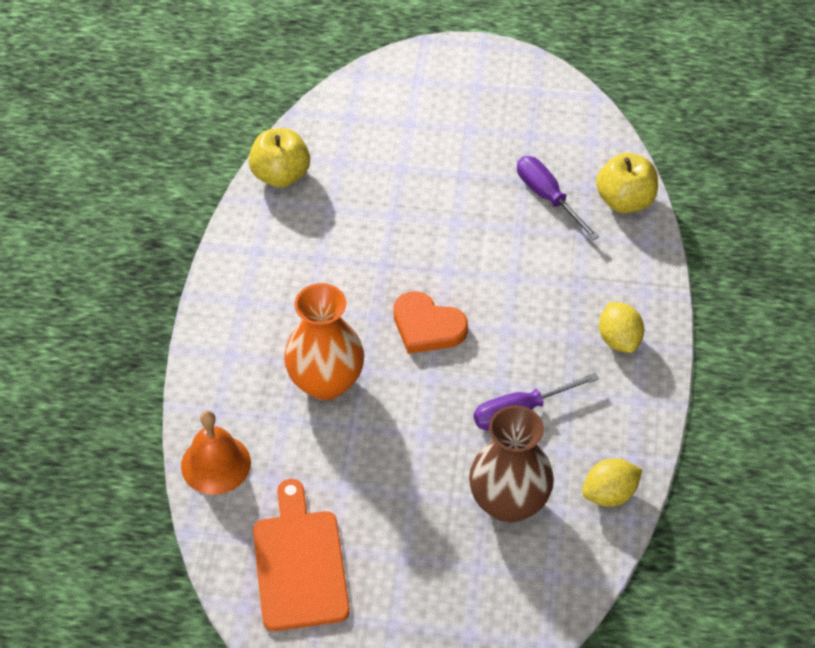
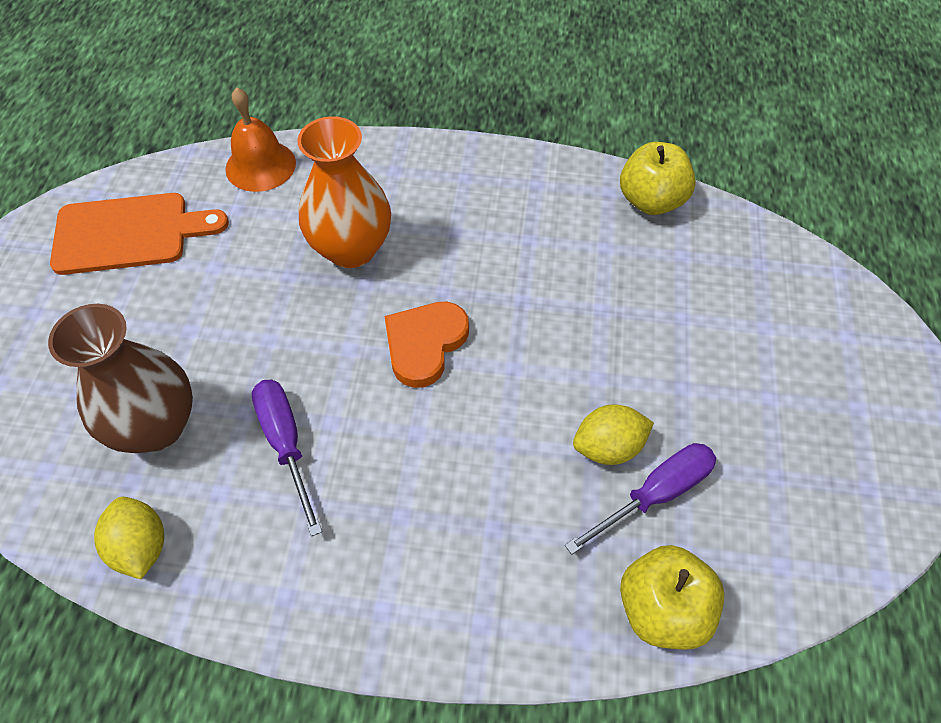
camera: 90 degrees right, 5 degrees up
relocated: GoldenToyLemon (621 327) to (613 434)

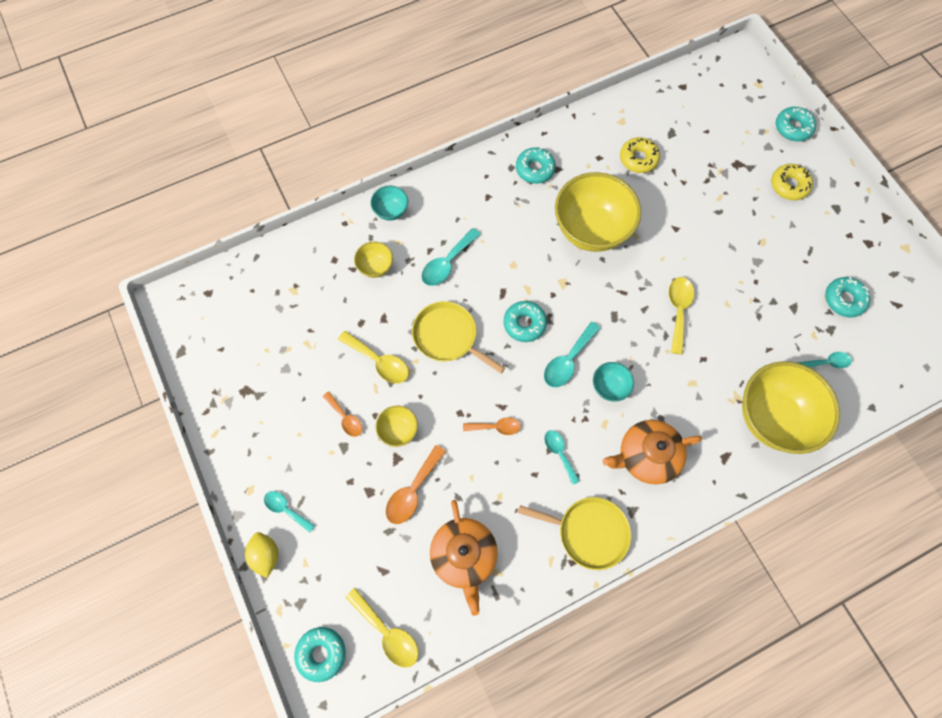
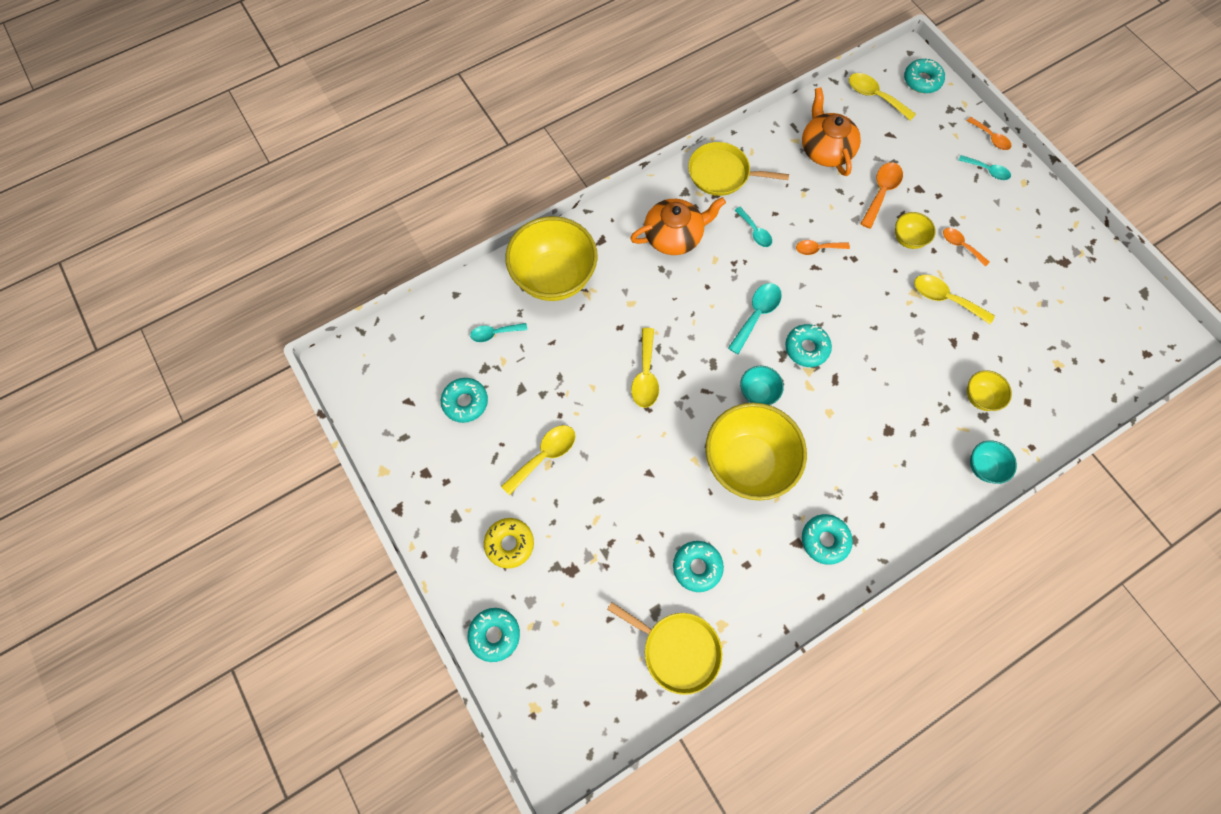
camera: 175 degrees right, 0 degrees up
missing: AquaSpoon (451 257)
appeared: GoldenSpoon (538 460)
relocated: GoldenSkillet (458 337) to (664 648); AquaServingBowl (613 381) to (762 385)
exchanged: GoldenToyLemon (261 555) to OrangeSpoon (989 133)
colour: GoldenDonut (640 155) to AquaDonut (698 566)

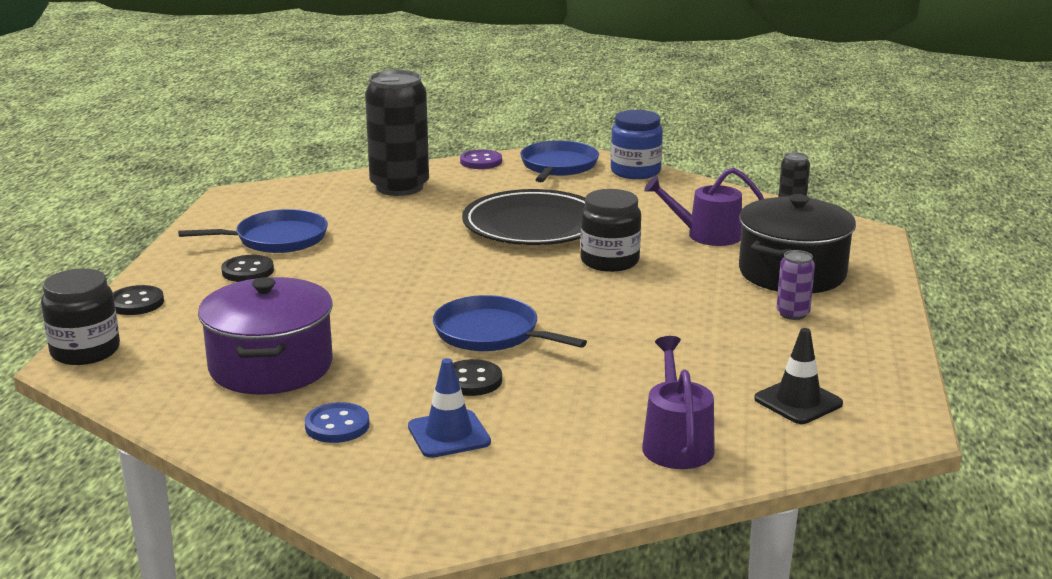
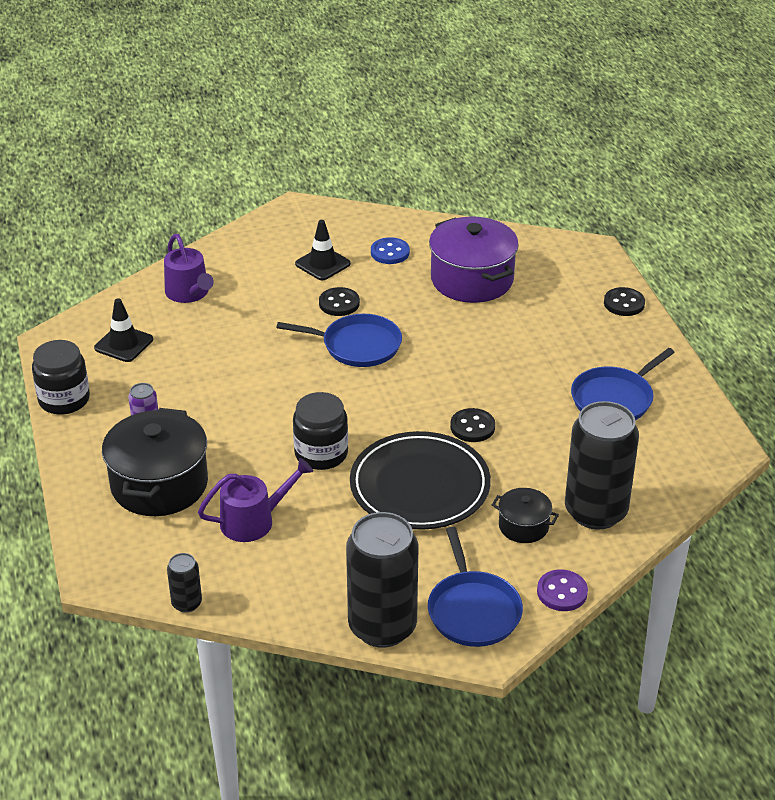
camera: 155 degrees right, 15 degrees up
appeared: JetBlackStockpot (525 515)
relocated: JetBlackSewingButton (247 268) to (472 425); JetBlackPreserveJar (80 316) to (61 377)
exchanged: RoyalBluePreserveJar (637 144) to JetBlackSodaCan (382 580)
colour: RoyalBlueSafetyCone (449 408) to JetBlackSafetyCone (323 250)

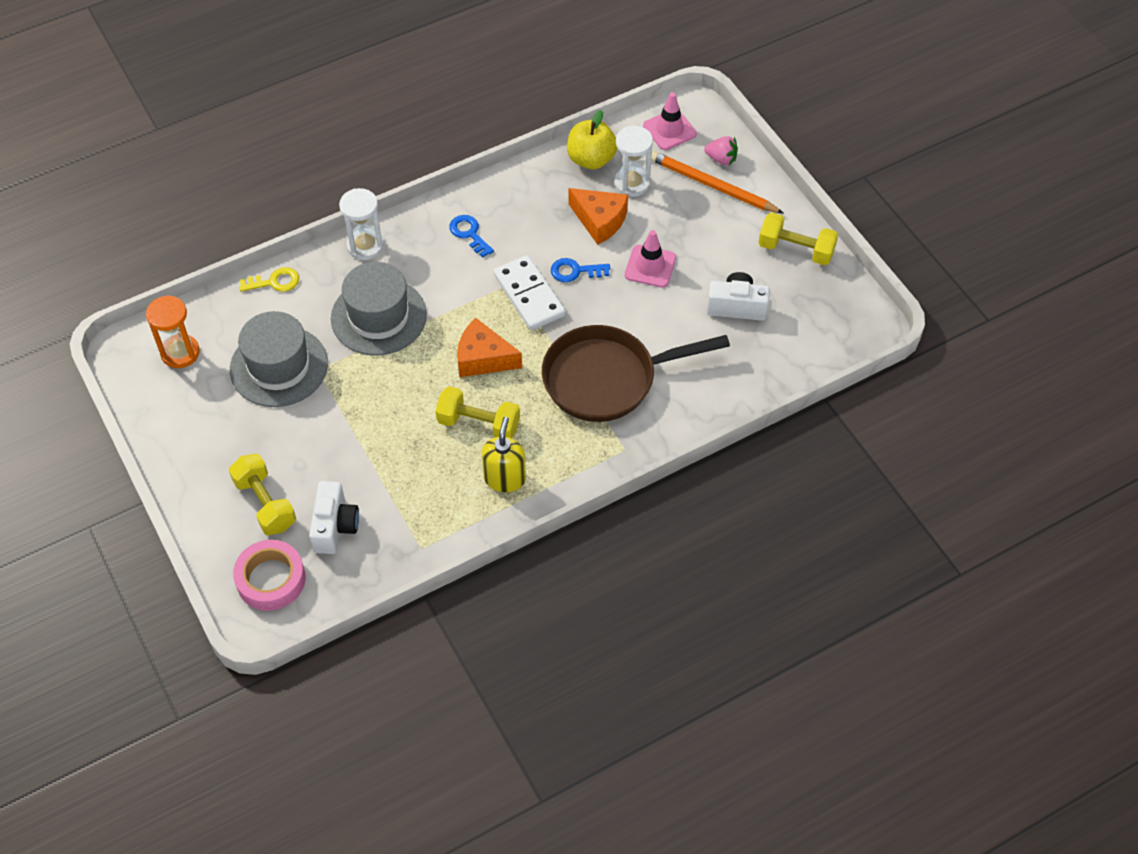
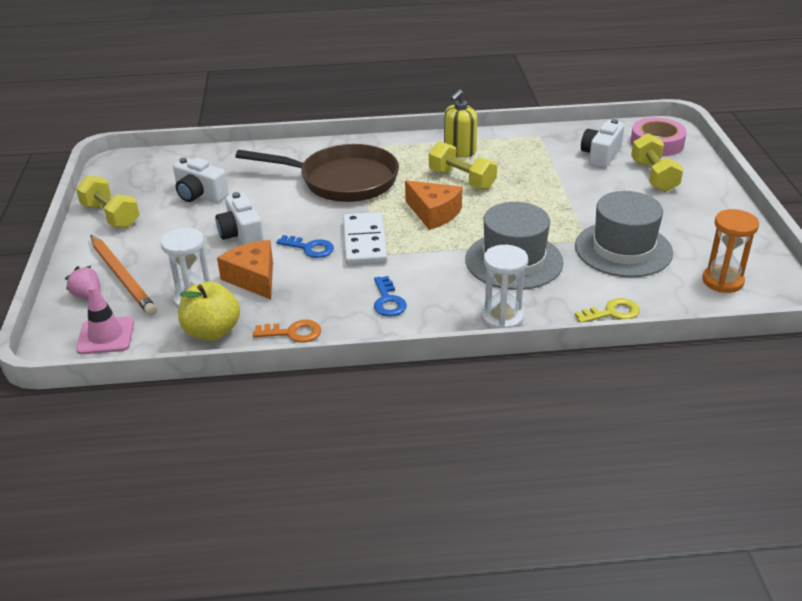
camera: 155 degrees left, 20 degrees down
appeared: OrangeKey (287 331)
exchanged: PinkSafetyCone (650 259) to SnowWhitePhotoCamera (239 218)
spun: GoldenKey (269 279) = (607 310) 150 degrees clockwise

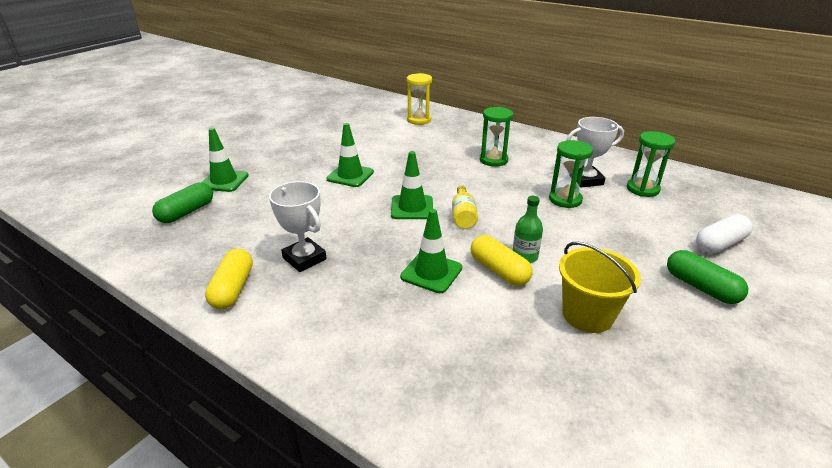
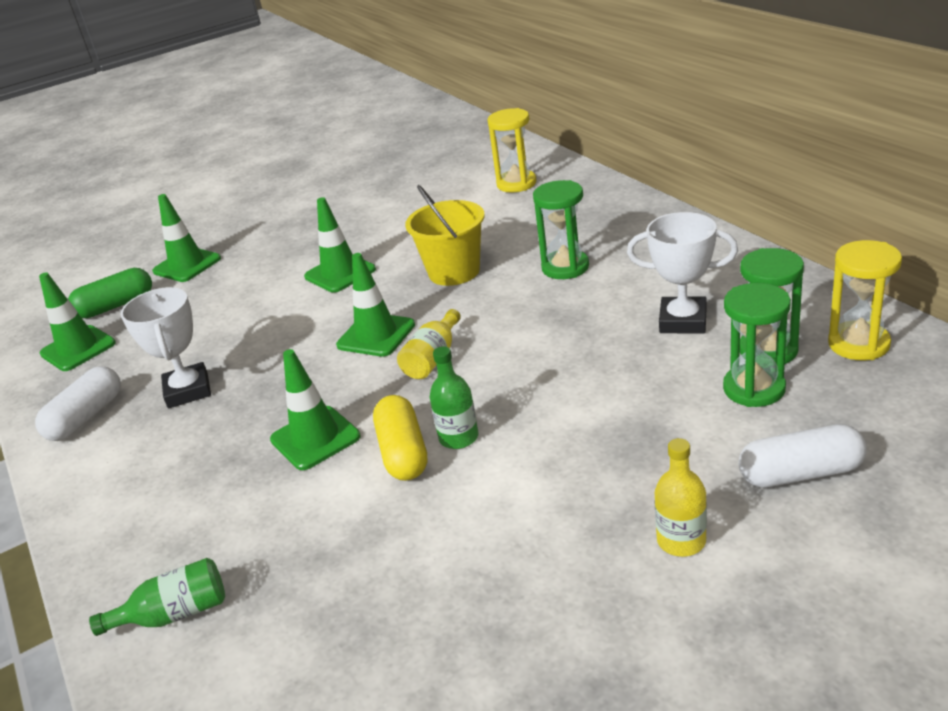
camera: 30 degrees right, 0 degrees up
appeared: GoldenHourglass (865 300); LeafGreenSafetyCone (77 321); LeafGreenBottle (157 597)
relocated: LeafGreenHourglass (571 174) to (757 345); GoldenSandBucket (600 287) to (444 235)
exchanged: LeafGreenCapsule (707 277) to GoldenBottle (681 497)
colour: GoldenCapsule (229 279) to SnowWhiteCapsule (78 403)

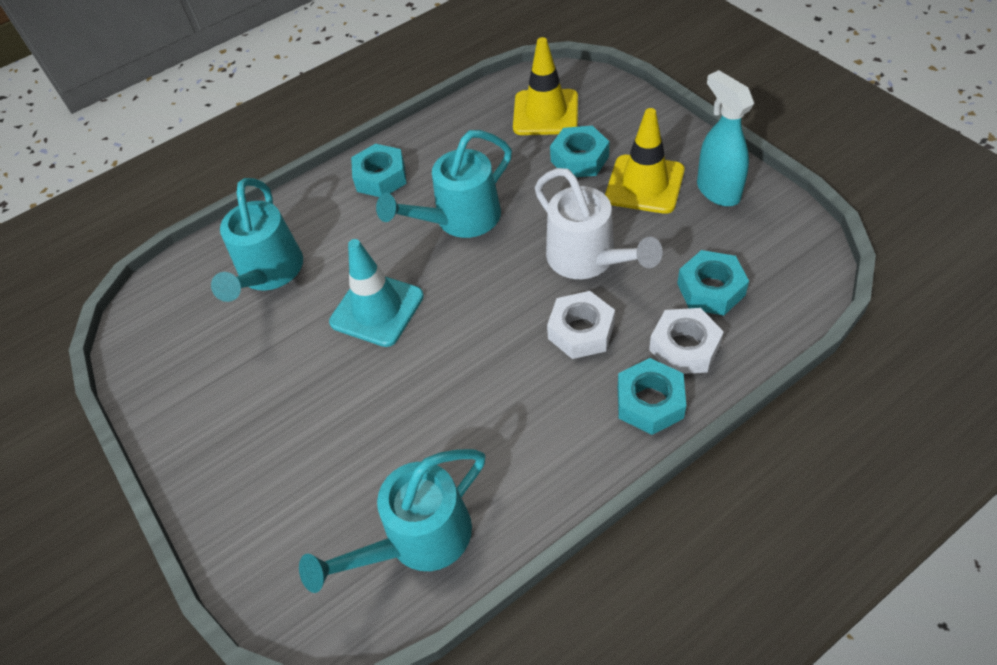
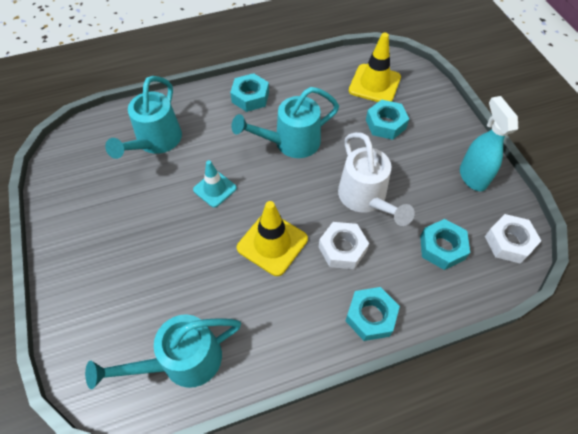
camera: 10 degrees right, 5 degrees up
relocated: GoldenSafetyCone (644 161) to (272 238); SnowWhiteHexNut (686 341) to (513 239)
size: AquaSafetyCone (376 293) = (215 184) x0.65

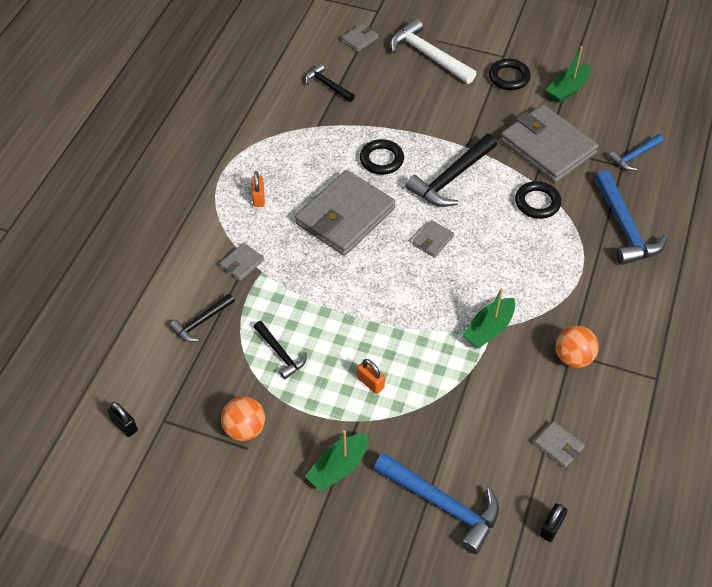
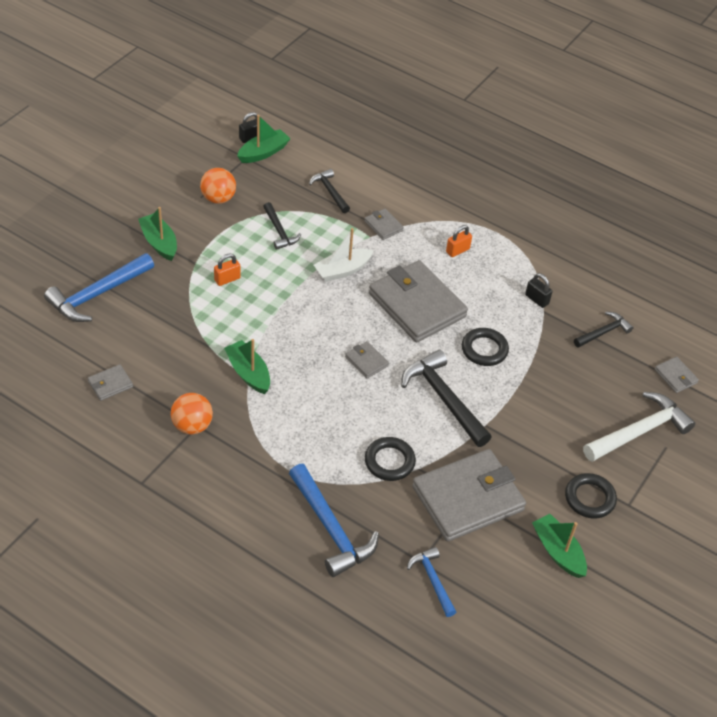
camera: 100 degrees right, 5 degrees down
appeared: LeafGreenSailboat (264 139); SnowWhiteSailboat (343 255)
relocated: JetBlackSmallLock (553 522) to (538 290)
spun: RoyalBlueHammer (631 217) = (334 520) 120 degrees counterclockwise; OrangeSmallLock (258 189) = (459 241) 45 degrees counterclockwise; JetBlackHammer (280 350) = (282 226) 90 degrees counterclockwise

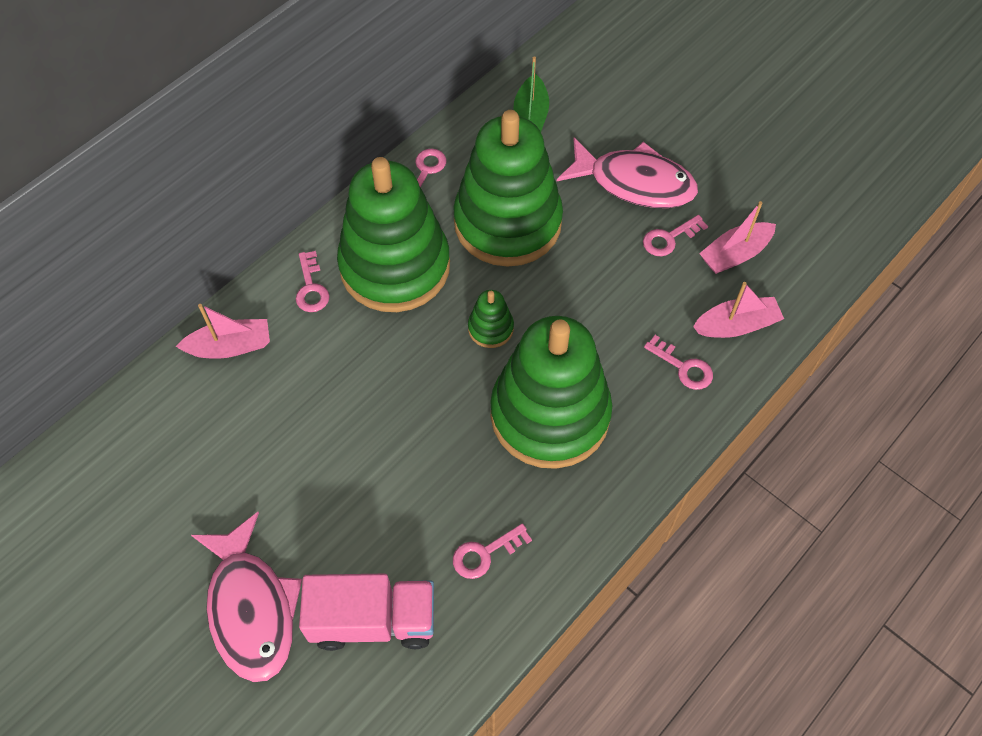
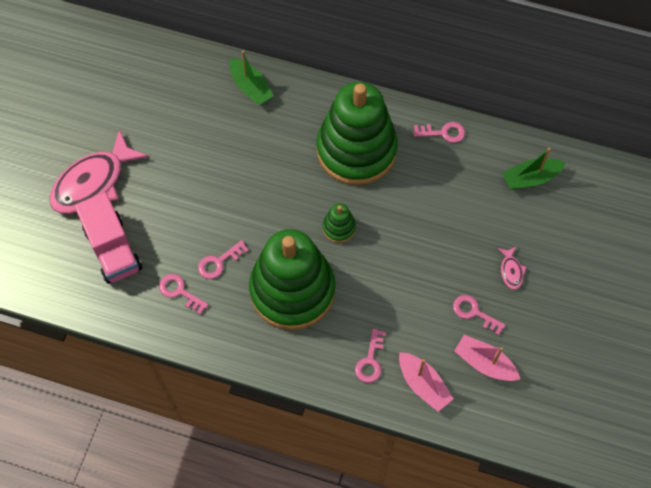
camera: 65 degrees right, 5 degrees up
missing: LeafGreenRingStacker (508 188)
relocated: PinkKey (313 281) to (223 259)
colour: PinkSailboat (223 331) to LeafGreenSailboat (252 78)
size: PinkToyFish (627 173) = (512 268) x0.42

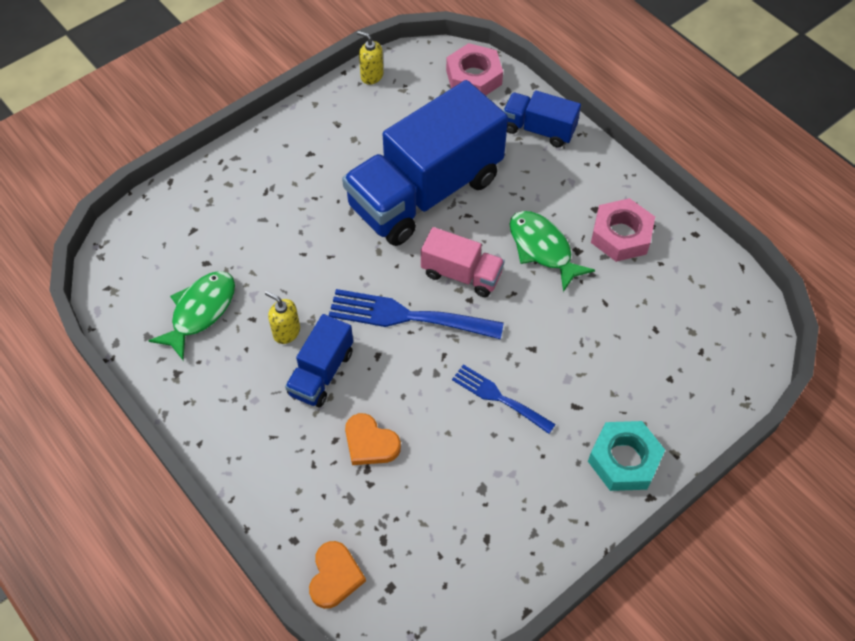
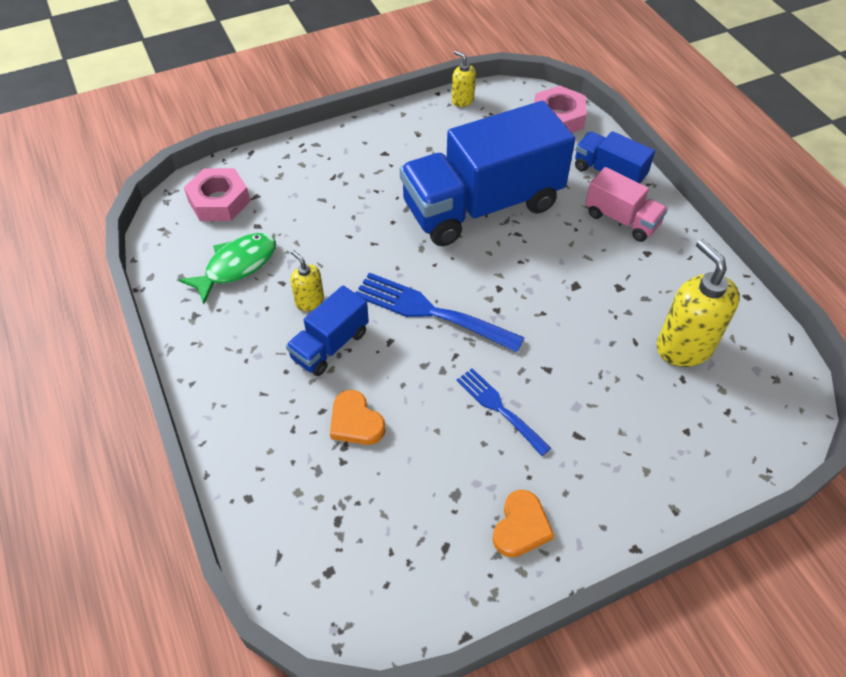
camera: 15 degrees right, 5 degrees down
missing: LeafGreenToyFish (552 251); AquaHexNut (626 456)
appeared: GoldenSoapPump (698 303)
relocated: PinkHexNut (623 230) to (217 194); PinkLorry (463 262) to (626 204); OrangeHeartShape (337 575) to (523 523)

